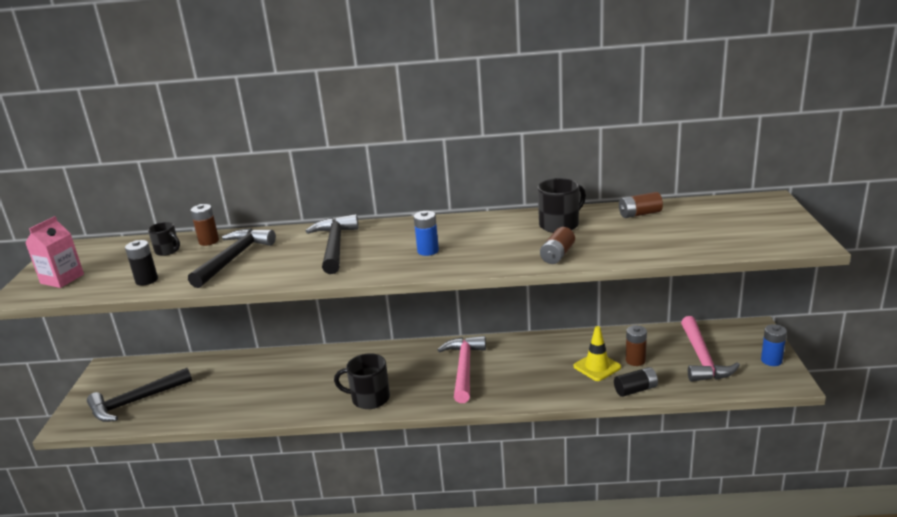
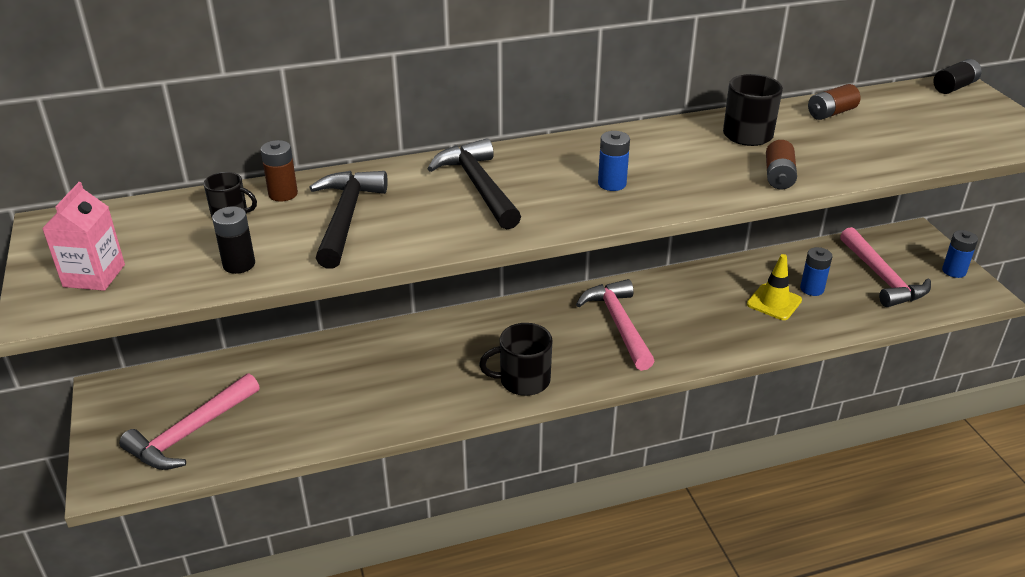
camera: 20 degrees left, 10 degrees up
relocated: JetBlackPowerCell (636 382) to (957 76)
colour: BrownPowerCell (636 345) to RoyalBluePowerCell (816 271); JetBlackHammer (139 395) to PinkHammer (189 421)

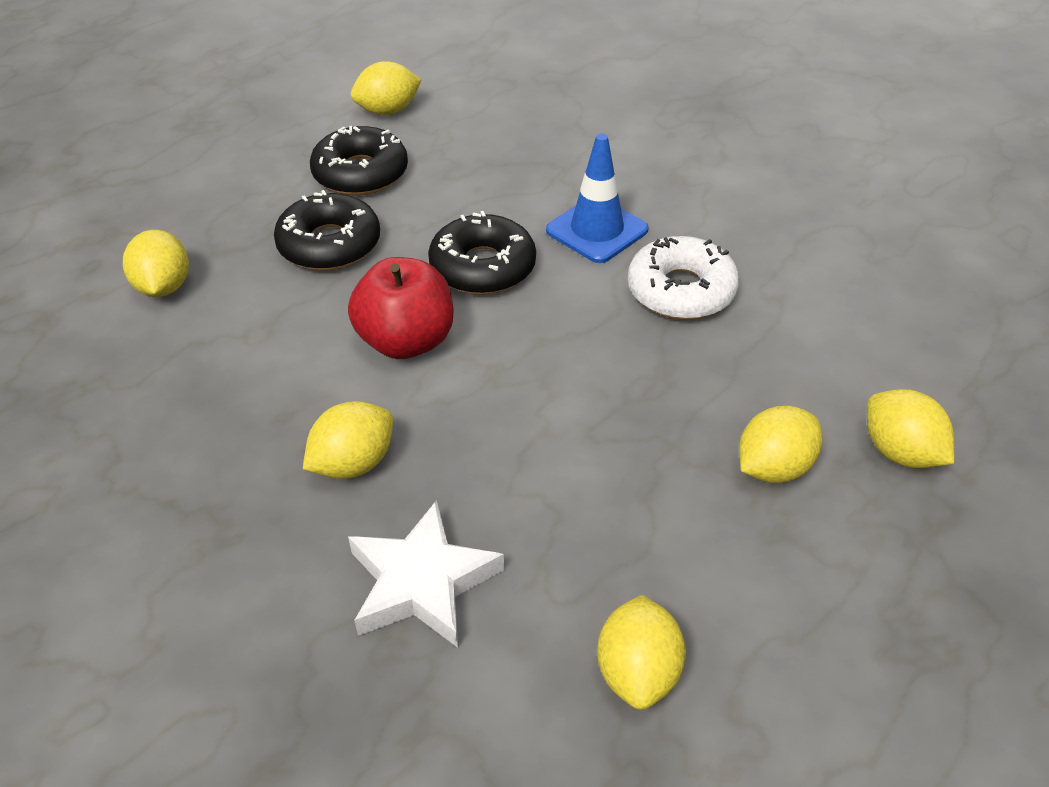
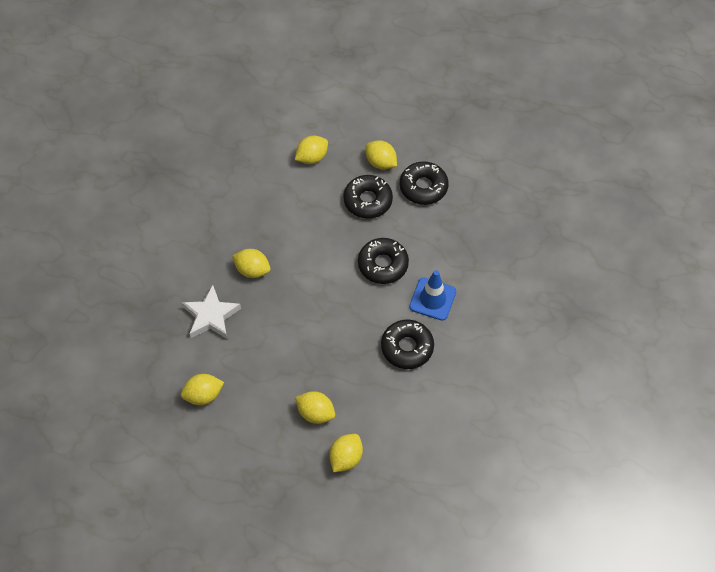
camera: 65 degrees right, 15 degrees up
missing: ScarletToyApple (400 308)
relocated: GoldenToyLemon (386 88) to (381 155)
colour: SnowWhiteDonut (683 278) to JetBlackDonut (407 344)

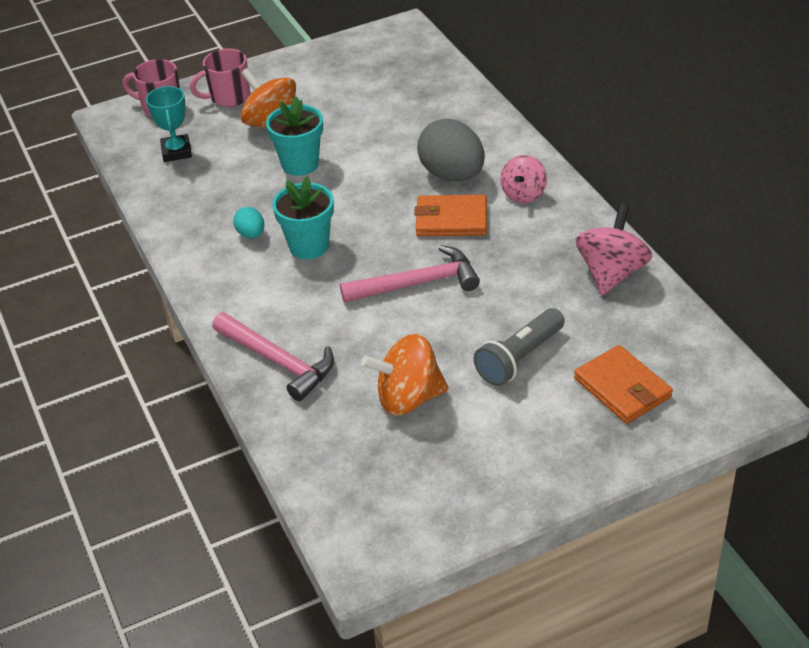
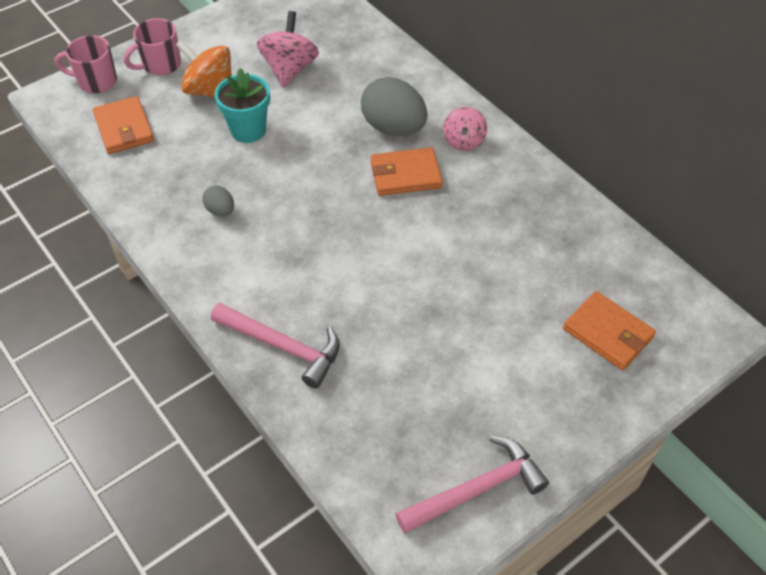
camera: 15 degrees left, 10 degrees up
missing: AquaPlantPot (303 217); GreyTorch (519 347); OrangeSpinningTop (405 375)
relocated: PinkSpinningTop (614 249) to (288 49); PinkHammer (410 274) to (472 484)
exchanged: AquaAwardCup (169 124) to OrangeBillfold (123 125)
colour: AquaEggShape (248 222) to GreyEggShape (218 201)

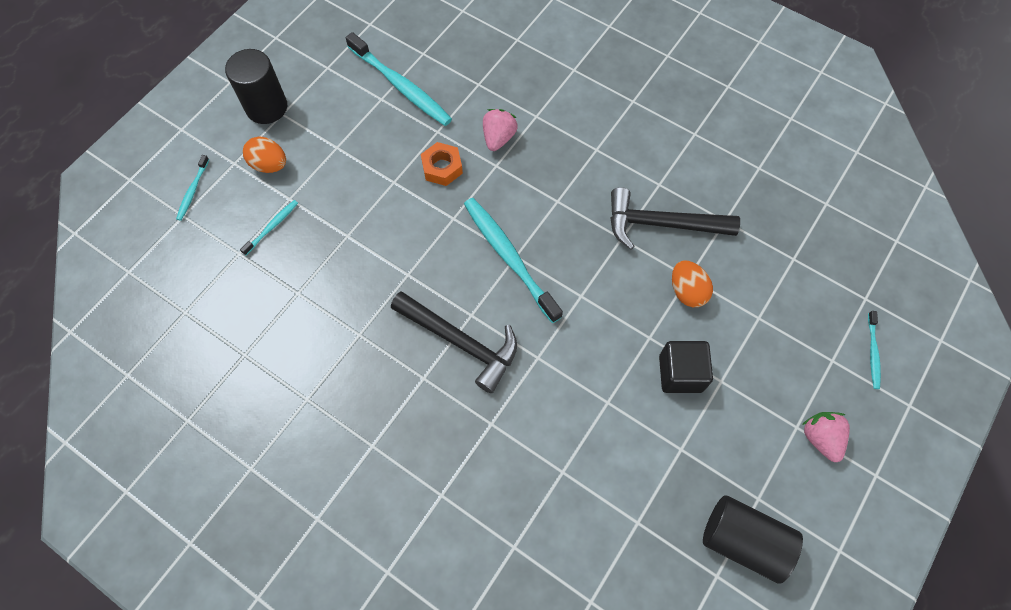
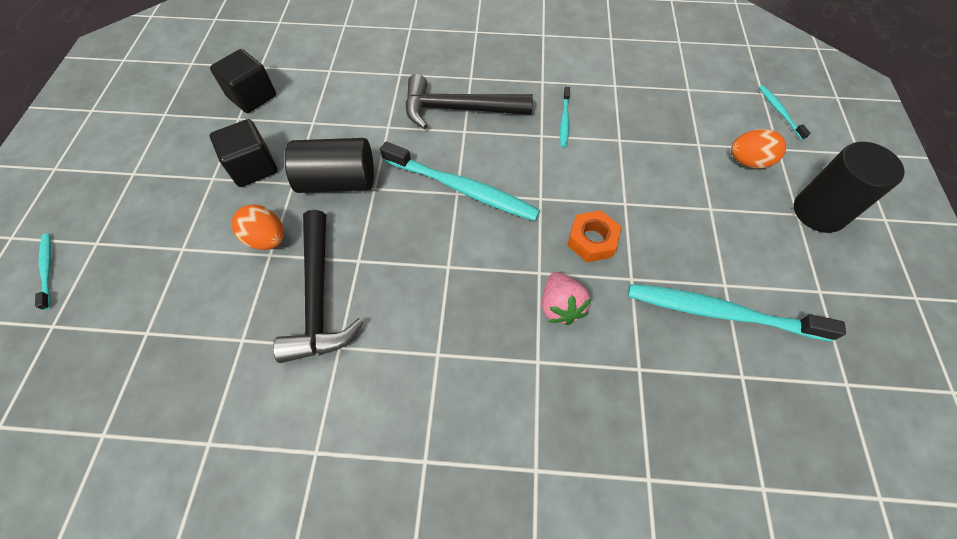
camera: 150 degrees right, 5 degrees down
missing: PinkBerry (826 437)
appeared: JetBlackCube (243 81)
relocated: AquaToothbrush (269 227) to (565 117); JetBlackSolidCylinder (753 539) to (329 165)
spun: JetBlackHammer (675 218) = (318 286) 105 degrees clockwise

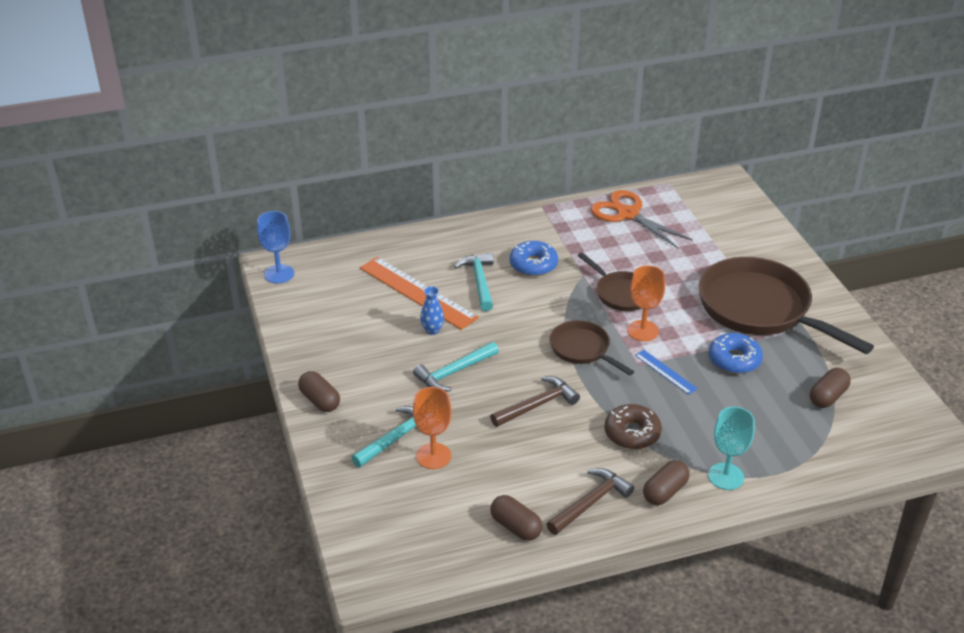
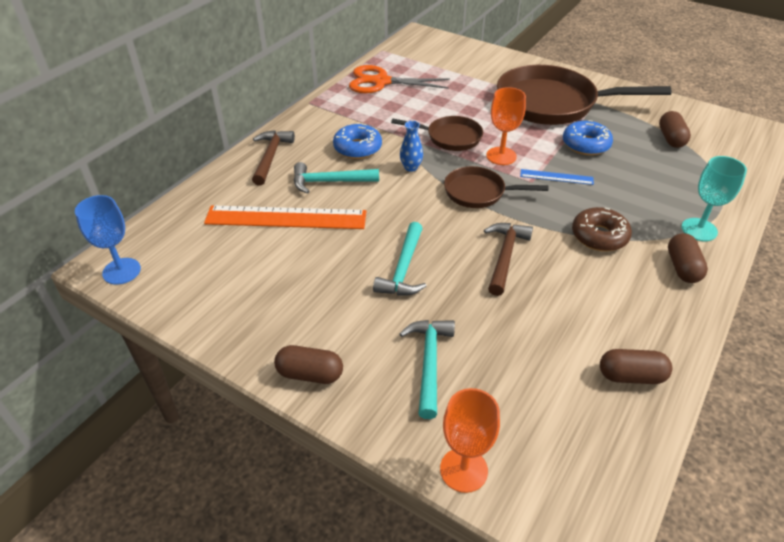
camera: 40 degrees left, 5 degrees up
relocated: RoyalBlueFlowerVase (432 310) to (411 146); OrangeWineGlass (432 428) to (470 440); BrownHammer (590 501) to (273 158)
spun: AquaHammer (473 282) = (336 178) 45 degrees counterclockwise

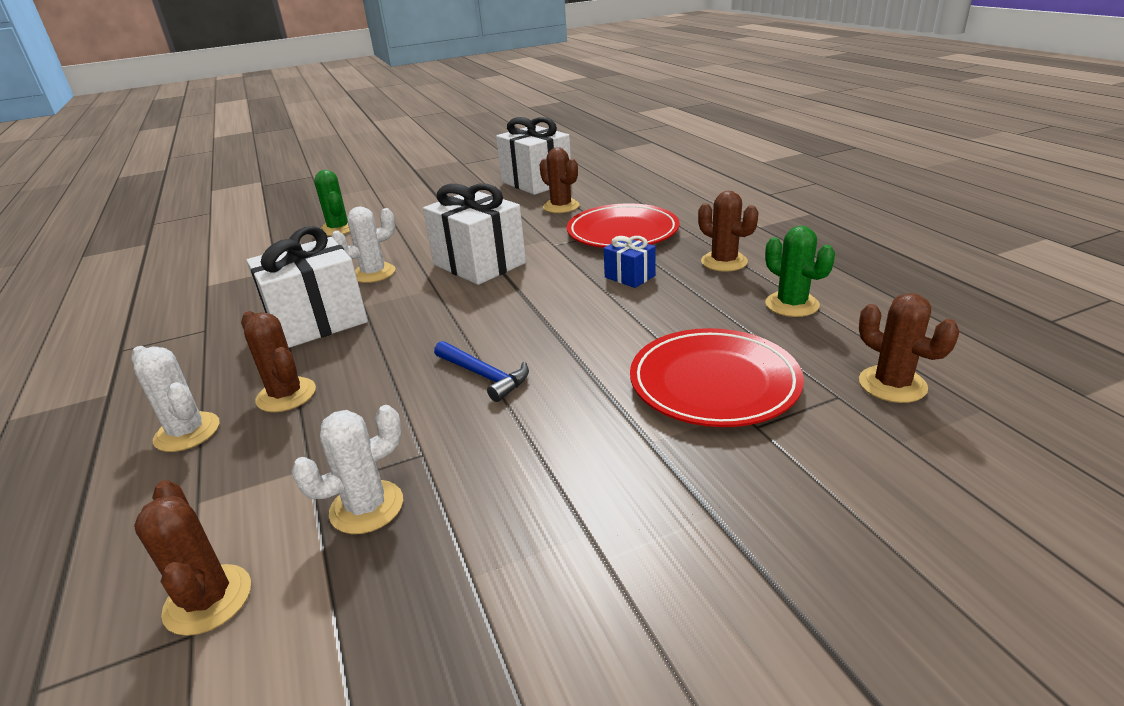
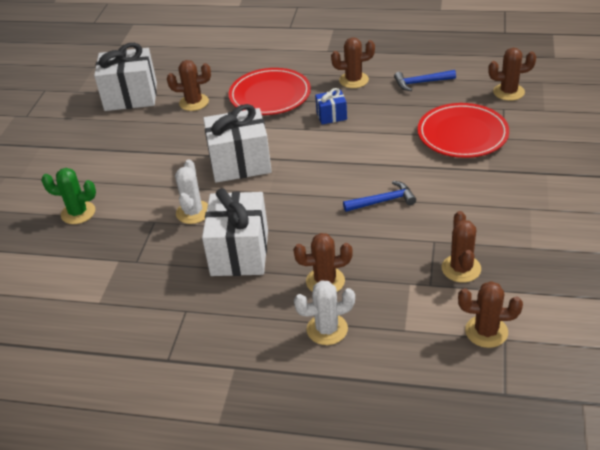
camera: 55 degrees left, 10 degrees up
exchanged: LeafGreenPricklyPlant (800 271) to RoyalBlueHammer (425 80)
colour: SnowWhitePricklyPlant (347 469) to BrownPricklyPlant (461 247)

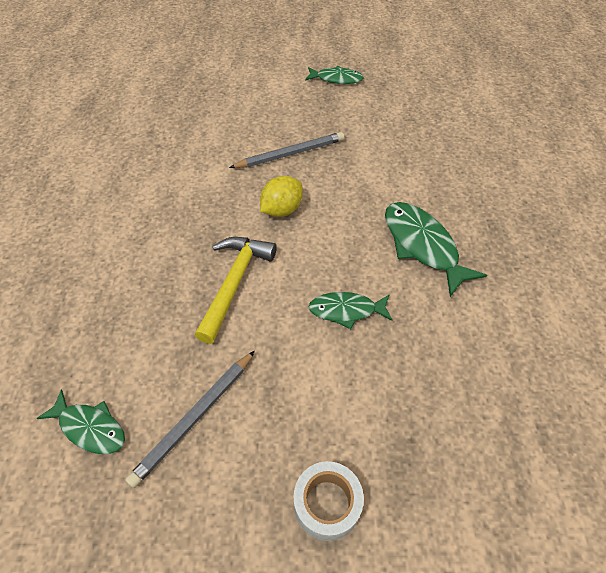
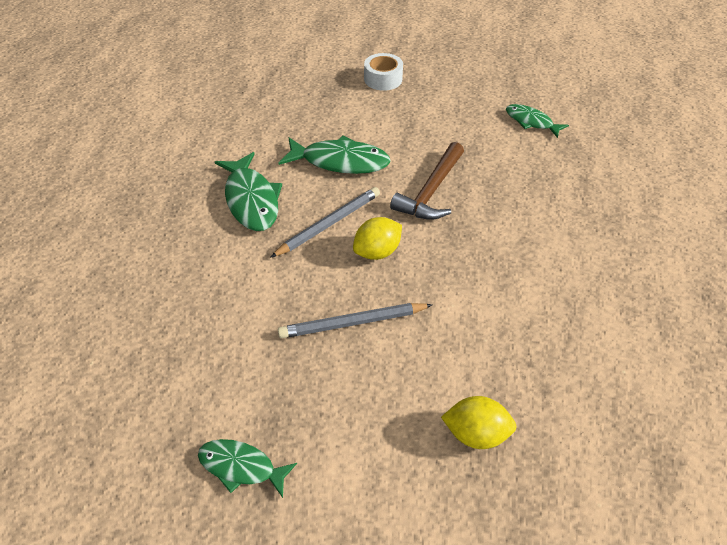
camera: 170 degrees left, 5 degrees down
appeared: GoldenToyLemon (479 422)
relocated: GreyWoodenPencil (190 419) to (325 222)
colour: GoldenHammer (236 290) to BrownHammer (427 181)
size: LeafGreenToyFish (351 310) = (335 155) x1.60

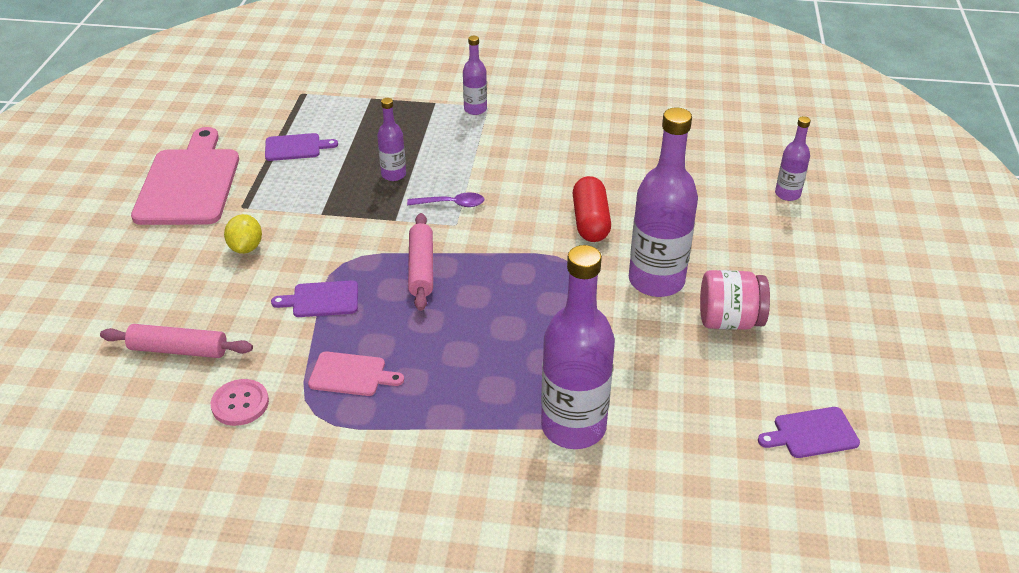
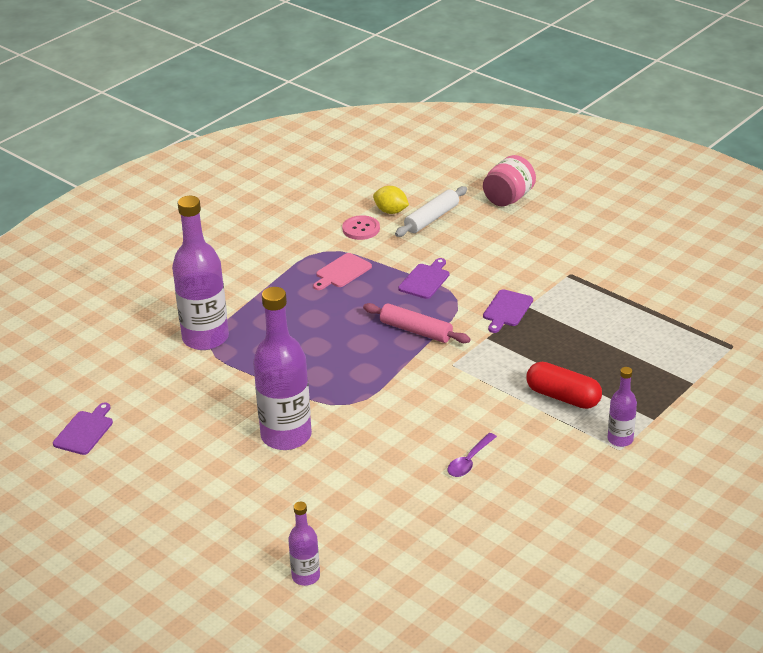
camera: 125 degrees right, 5 degrees down
missing: VioletBottle (391 139); PinkChoppingBoard (185 176)
relocated: VioletChoppingBoard (301 147) to (508 311); ScarletCapsule (591 209) to (564 385); VioletSpoon (446 199) to (472 455); GoldenToyLemon (243 234) to (391 200); PinkPreserveJar (735 300) to (509 181)
colour: PinkPastryRoller (176 341) to SnowWhitePastryRoller (431 211)

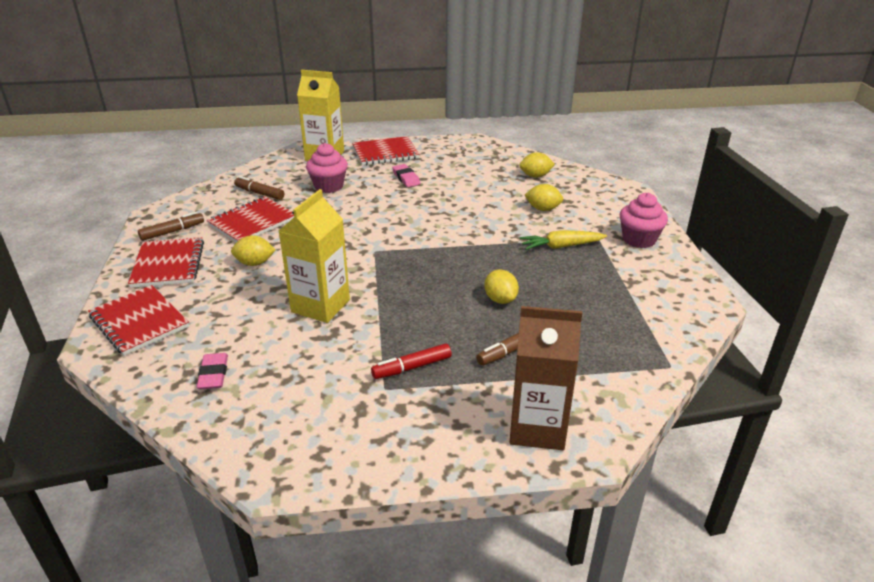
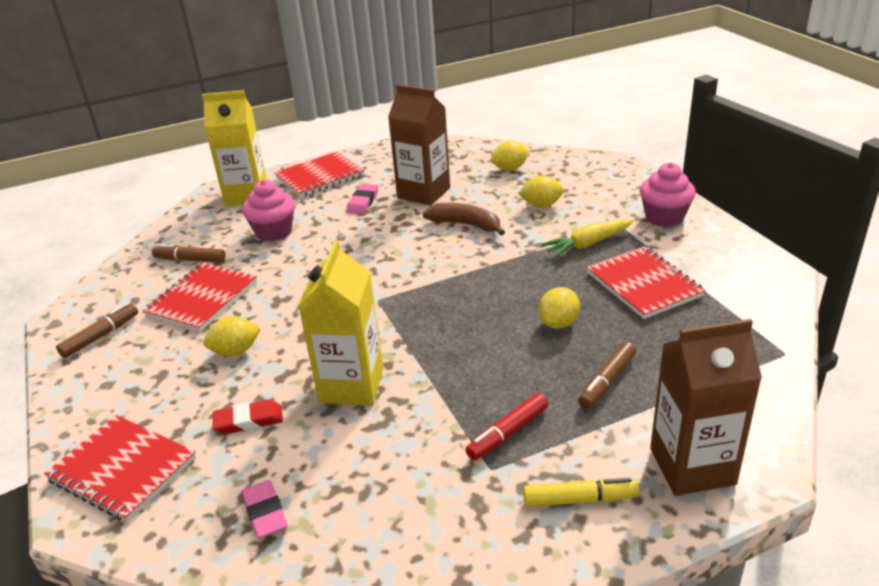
camera: 15 degrees left, 0 degrees up
appeared: BrownJuiceCarton (419 145); BrownBananaFruit (463 219); ScarletEraser (248 417); GoldenMarkerPen (581 492)
relocated: ScarletNotebook (166 262) to (646 282)
spun: PinkEraser (406 175) = (362 199) 60 degrees clockwise; GoldenToyLemon (501 286) = (559 308) 75 degrees clockwise

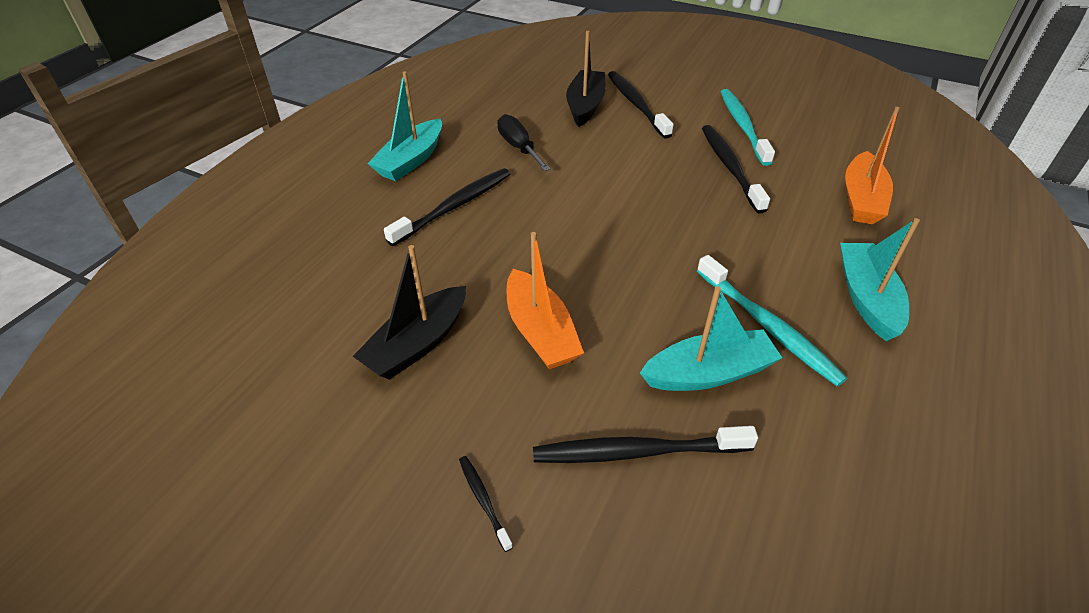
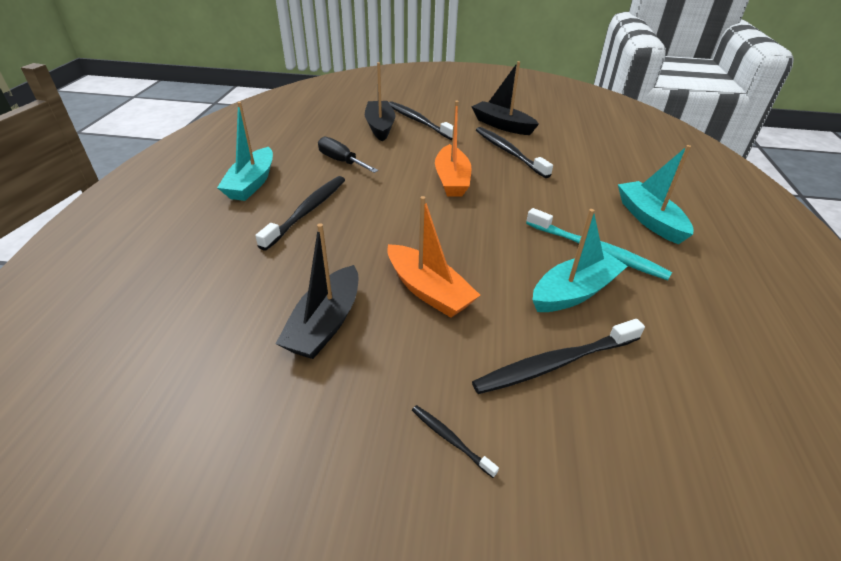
camera: 20 degrees left, 5 degrees down
relocated: OrangeSailboat (872 165) to (453 149)
exchanged: AquaToothbrush (748 127) to JetBlackSailboat (505 98)

